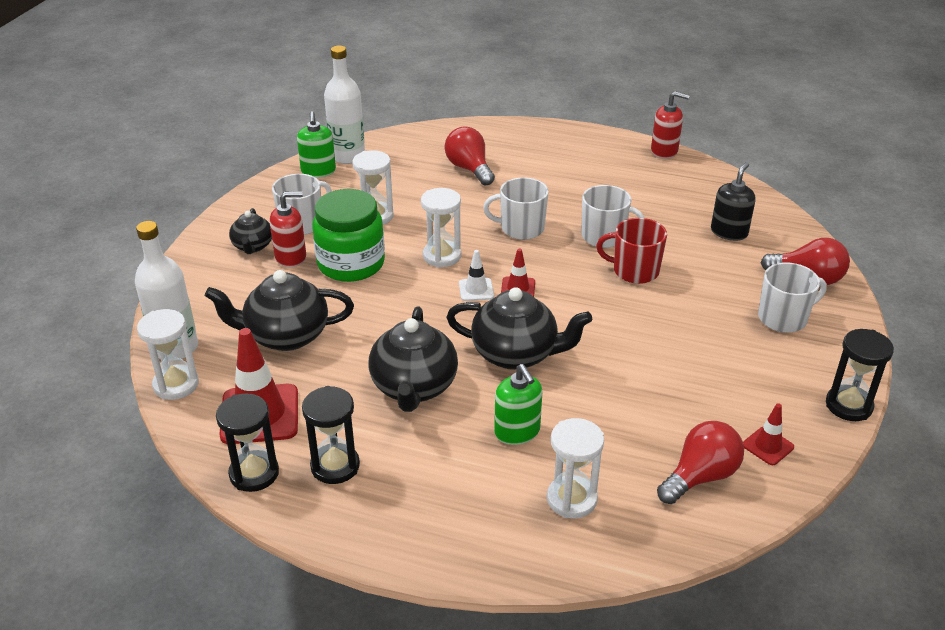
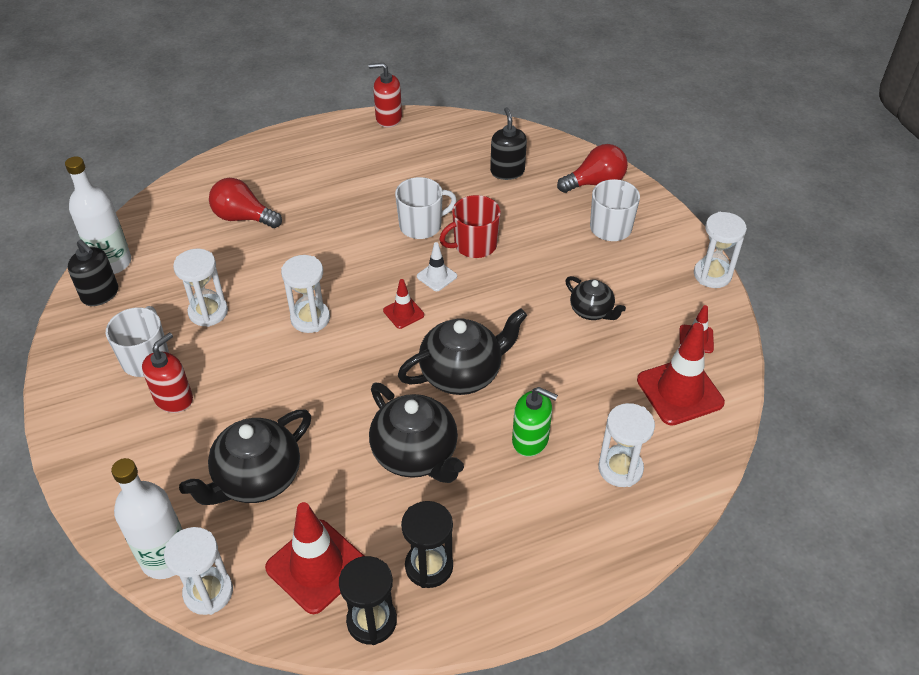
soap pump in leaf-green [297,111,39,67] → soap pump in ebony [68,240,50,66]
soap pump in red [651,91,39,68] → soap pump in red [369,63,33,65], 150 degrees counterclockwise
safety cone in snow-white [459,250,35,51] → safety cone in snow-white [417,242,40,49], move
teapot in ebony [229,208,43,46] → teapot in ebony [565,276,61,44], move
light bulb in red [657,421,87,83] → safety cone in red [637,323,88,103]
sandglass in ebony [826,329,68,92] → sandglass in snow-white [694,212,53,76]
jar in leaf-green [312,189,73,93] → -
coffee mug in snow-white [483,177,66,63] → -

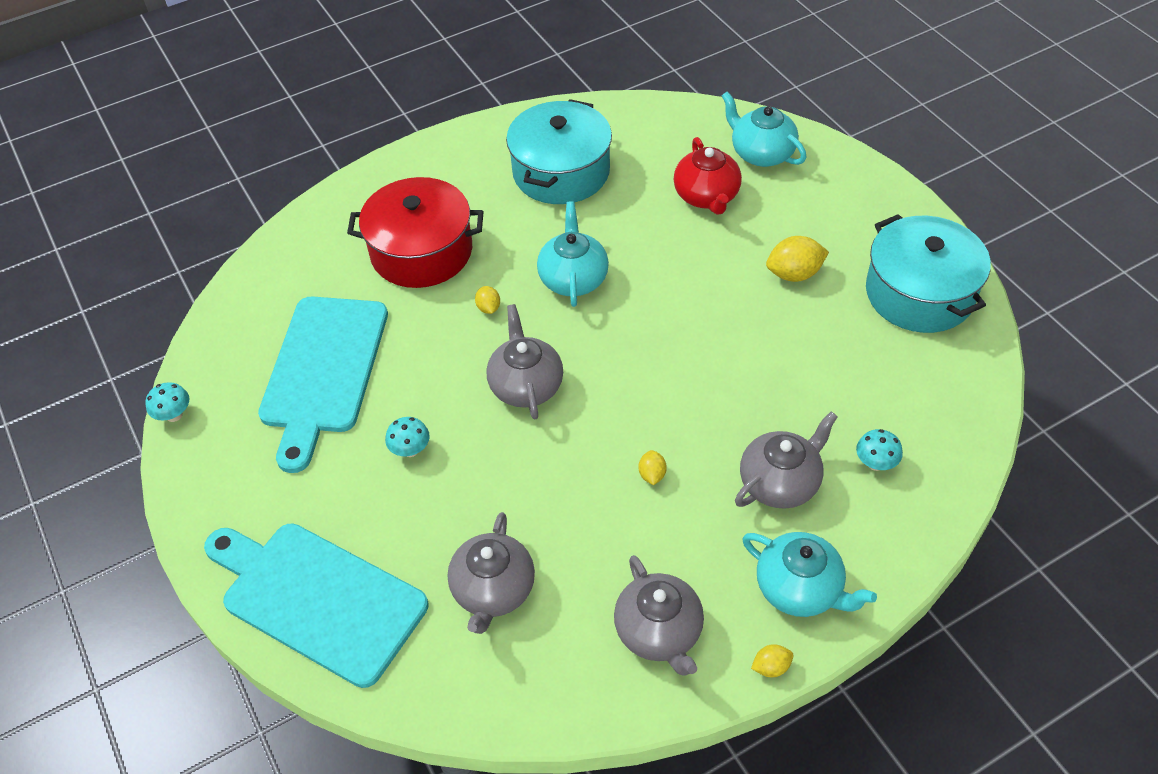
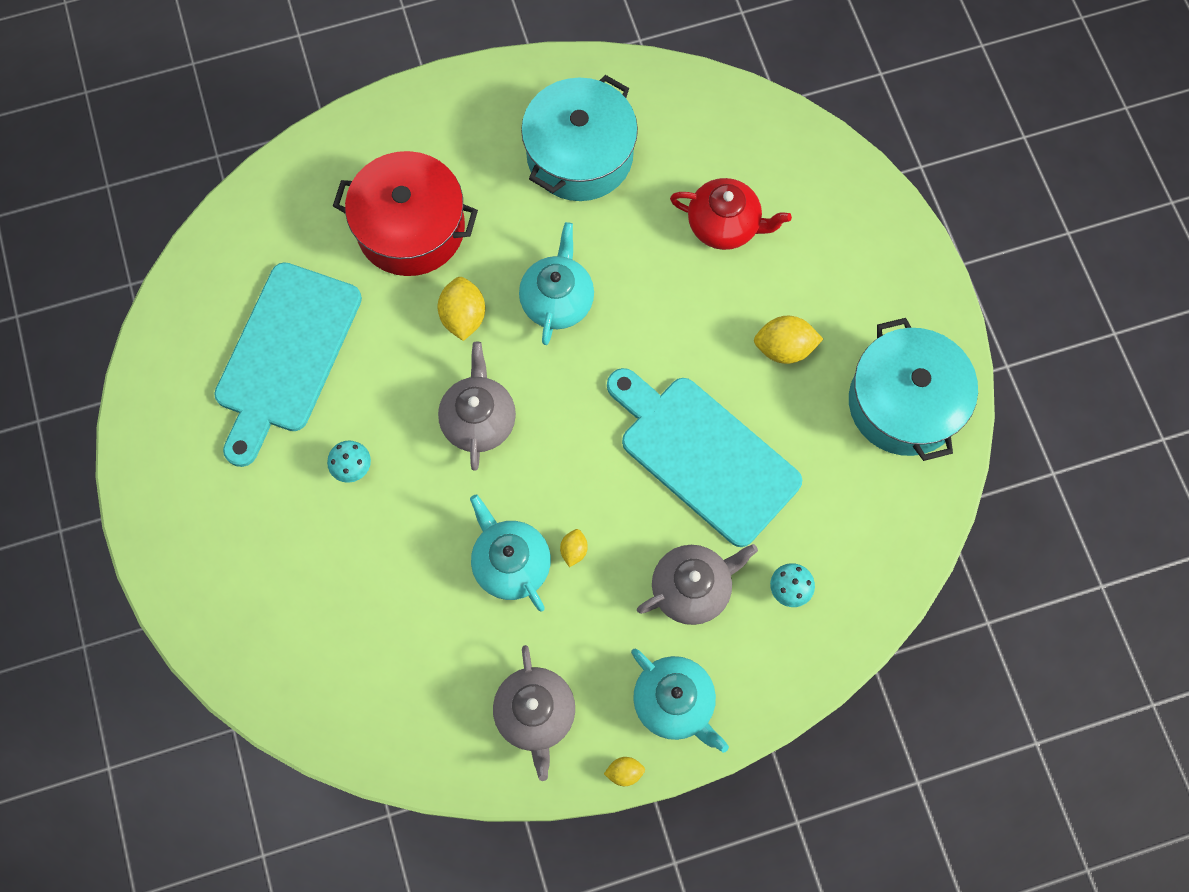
citrus fruit in bright yellow [475,286,25,28] → citrus fruit in bright yellow [437,277,48,64], x1.82
teapot in turquoise [721,92,85,75] → teapot in turquoise [470,494,81,117], move
chopping board in turquoise [204,523,224,165] → chopping board in turquoise [607,368,195,179], move
teapot in red [674,137,68,78] → teapot in red [670,178,122,72], 75 degrees counterclockwise
mushroom in turquoise [145,382,44,40] → -
teapot in grey [447,512,88,122] → -

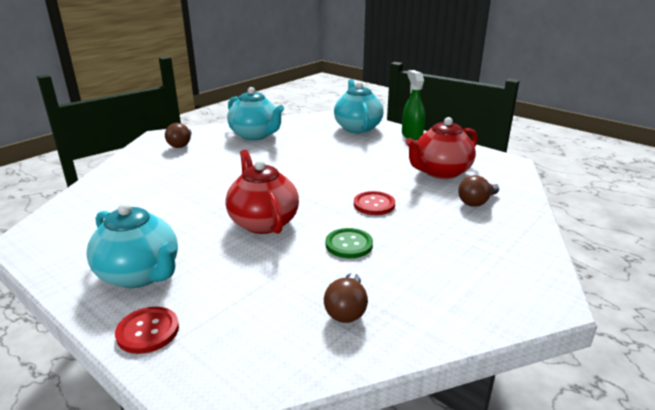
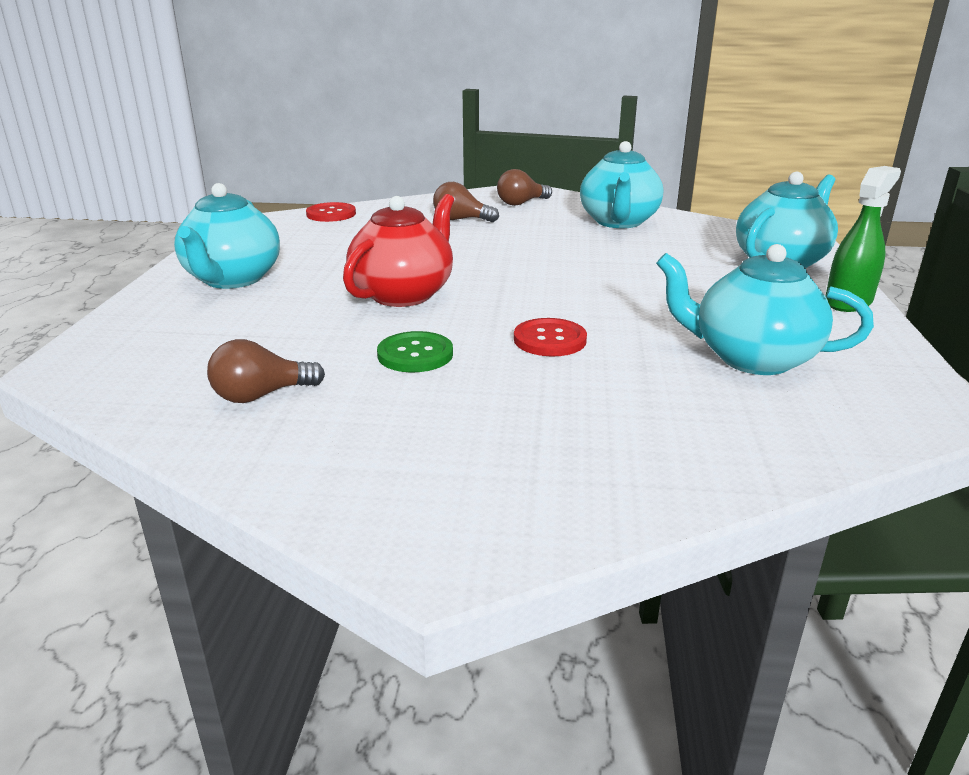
sewing button in red [115,307,64,47] → sewing button in red [306,202,50,20], move
light bulb in russet [458,175,41,32] → light bulb in russet [433,182,66,40], move
teapot in red [406,117,72,62] → teapot in turquoise [656,244,218,131]

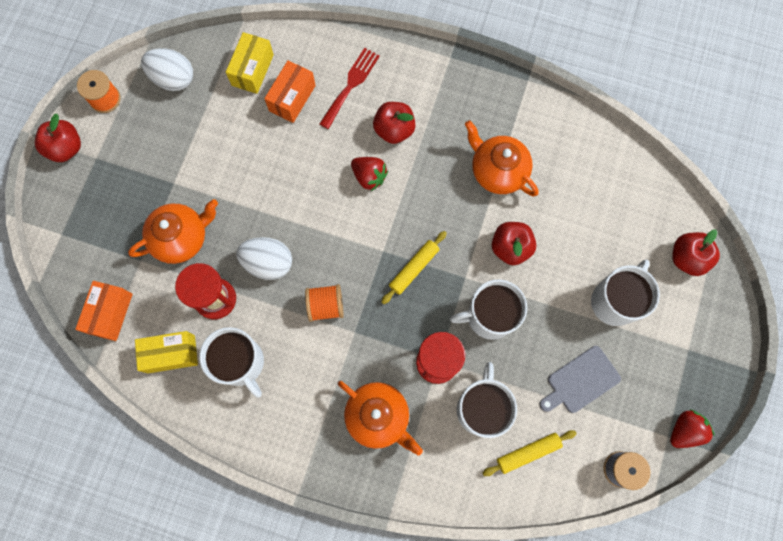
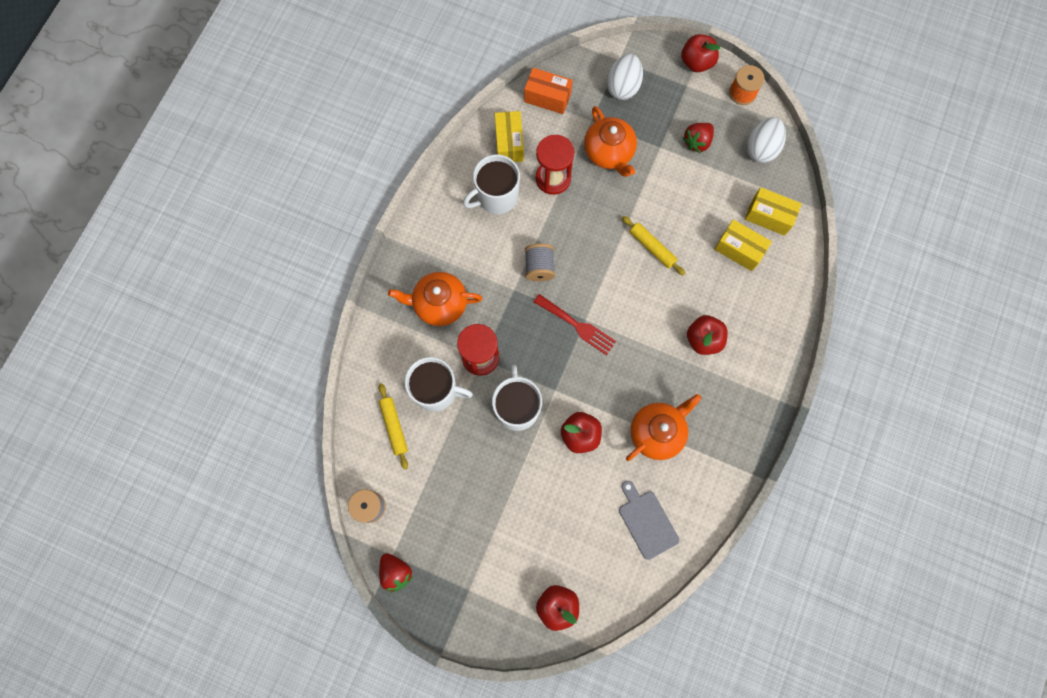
teapot in orange-coloured [338,381,85,75] → teapot in orange-coloured [388,272,94,54], 45 degrees clockwise
reel of thread in orange-coloured [305,284,39,38] → reel of thread in grey [525,244,30,37]
table fork in red [319,48,61,81] → table fork in red [534,294,82,61], move
egg in snow-white [236,237,56,43] → egg in snow-white [607,54,36,46], move
chopping board in grey [540,346,81,67] → chopping board in grey [619,481,60,79], move
dough roller in bright yellow [381,231,66,73] → dough roller in bright yellow [622,216,64,60], move
toy strawberry in red [351,157,37,34] → toy strawberry in red [683,123,31,30], move
package in orange-coloured [264,60,52,63] → package in bright yellow [714,219,58,52]
coffee mug in snow-white [591,260,69,66] → -

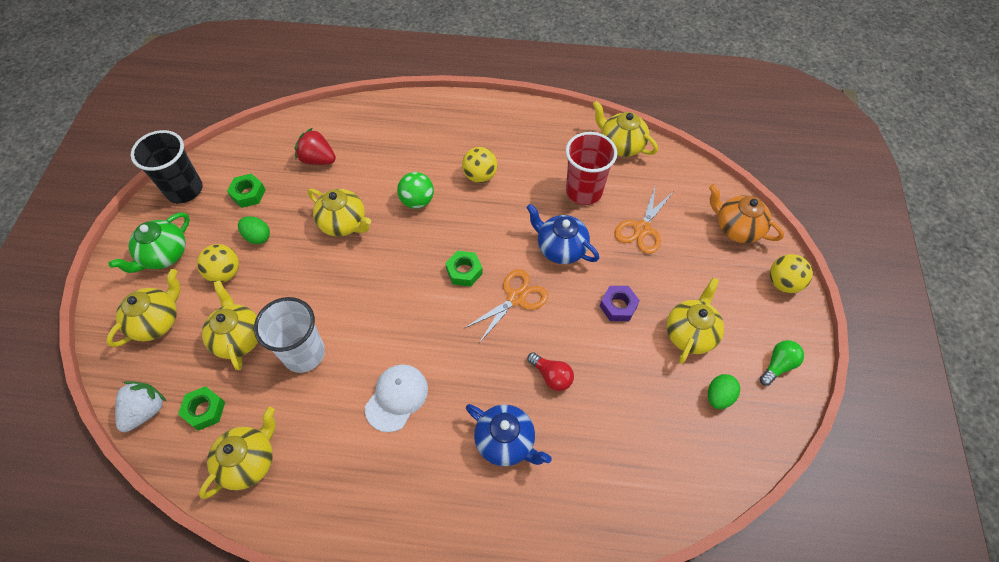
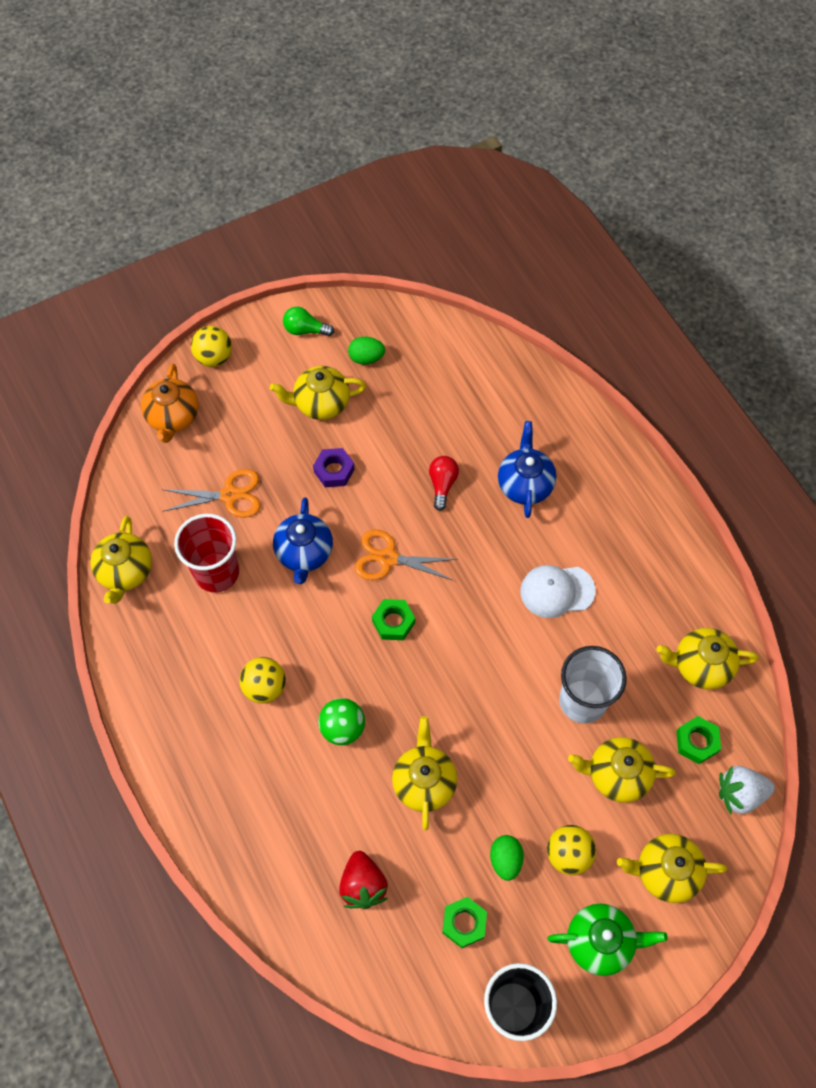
teapot in bright yellow [202,280,56,90] → teapot in bright yellow [568,737,108,66], 60 degrees clockwise

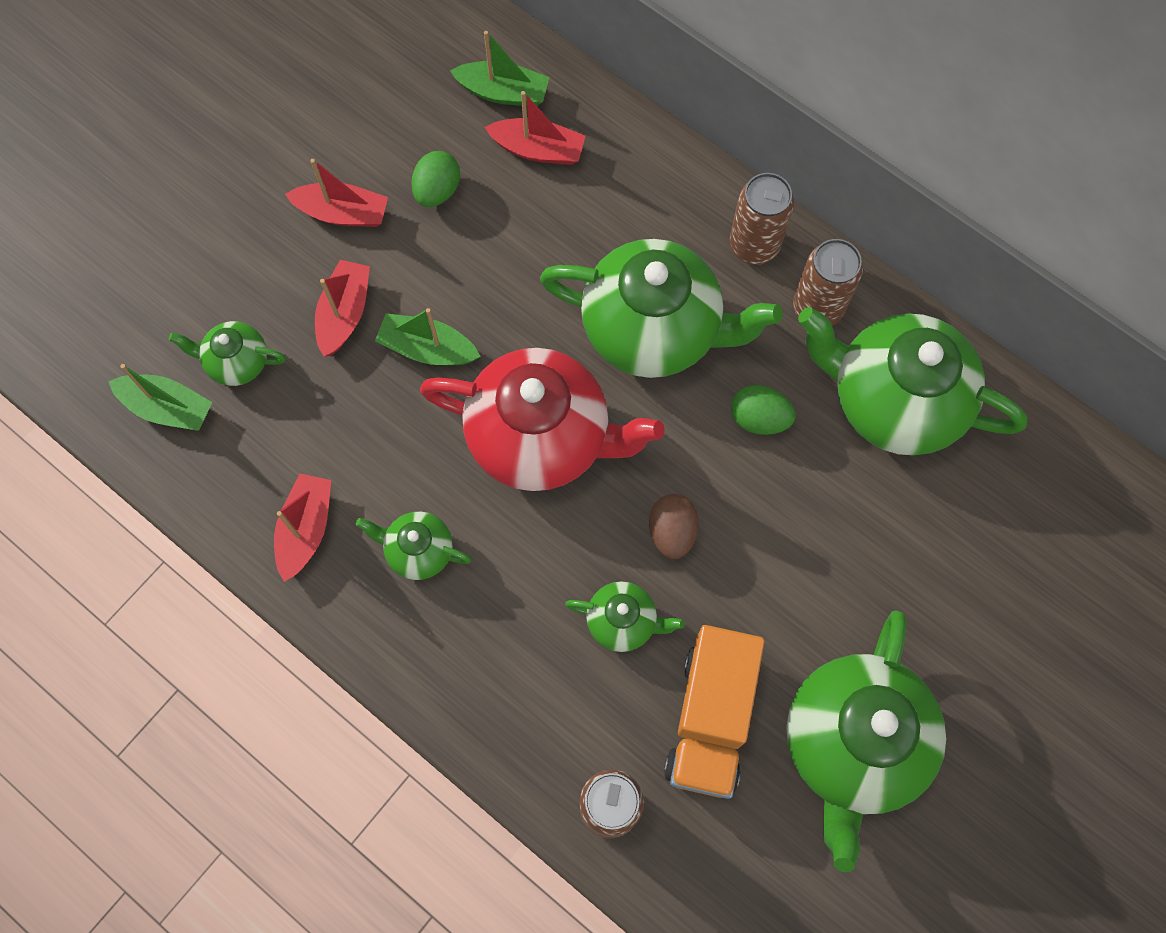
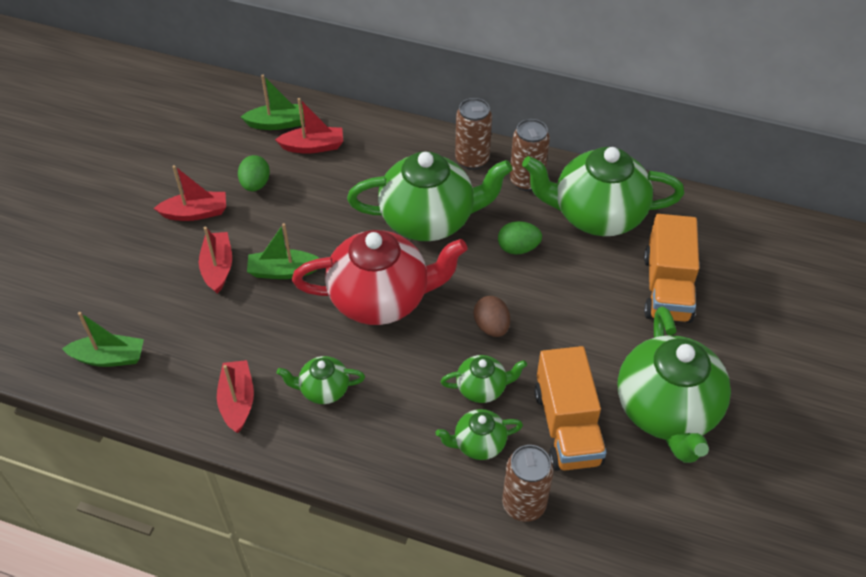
teapot in leaf-green [169,321,117,65] → teapot in leaf-green [436,409,87,51], move
- → lorry in orange-coloured [644,214,55,109]

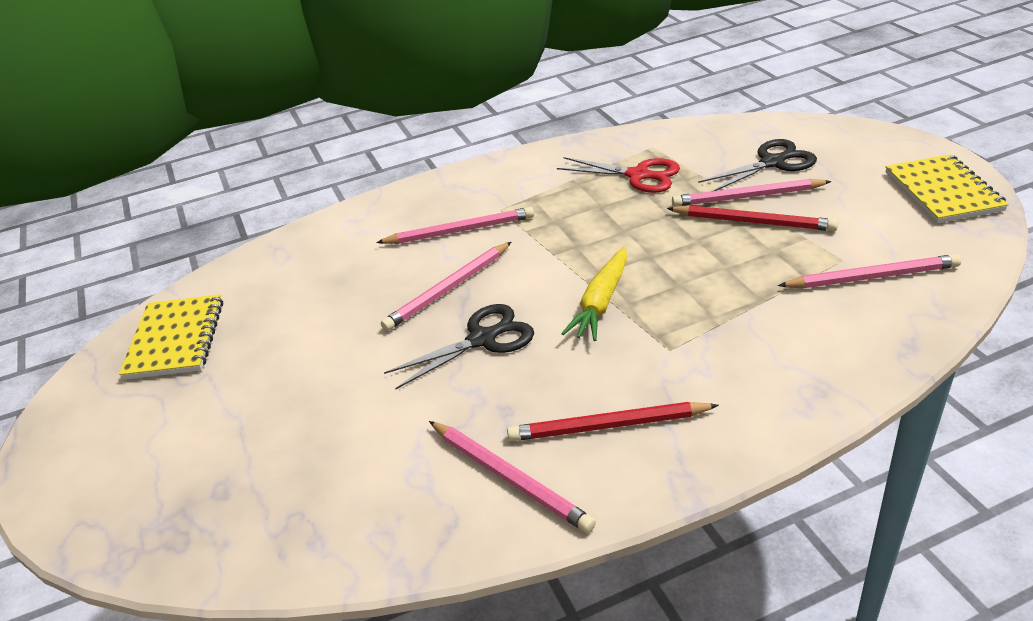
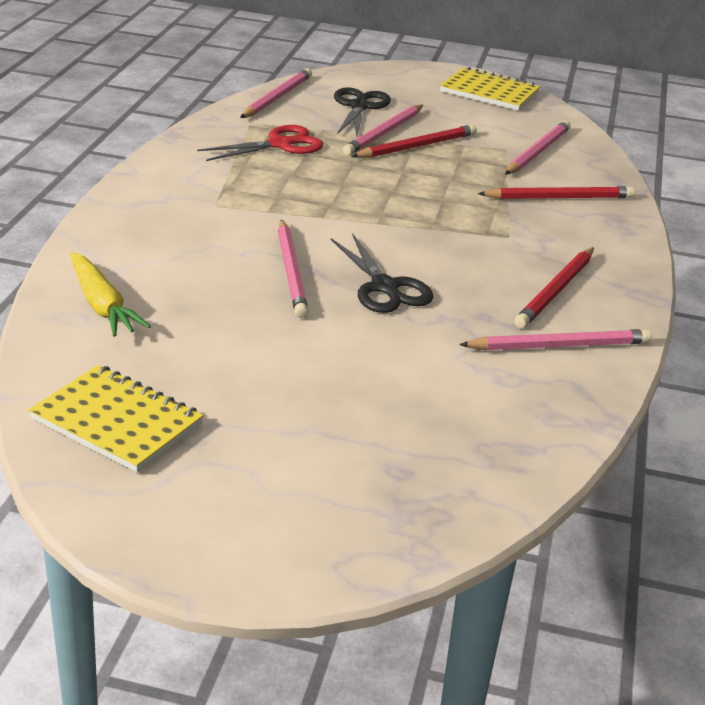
root vegetable in bright yellow [561,247,66,94] → root vegetable in bright yellow [70,252,81,85], move
lead pencil in rosy [376,207,158,37] → lead pencil in rosy [240,68,72,50], move
pair of scissors in ebony [384,304,150,85] → pair of scissors in ebony [331,233,102,80], 150 degrees clockwise
- → lead pencil in red [478,186,157,13]

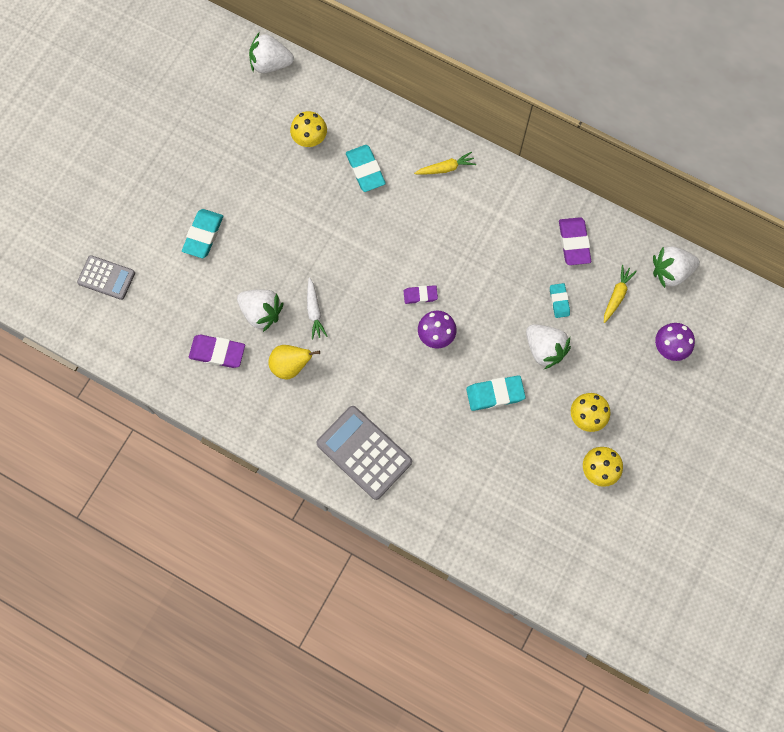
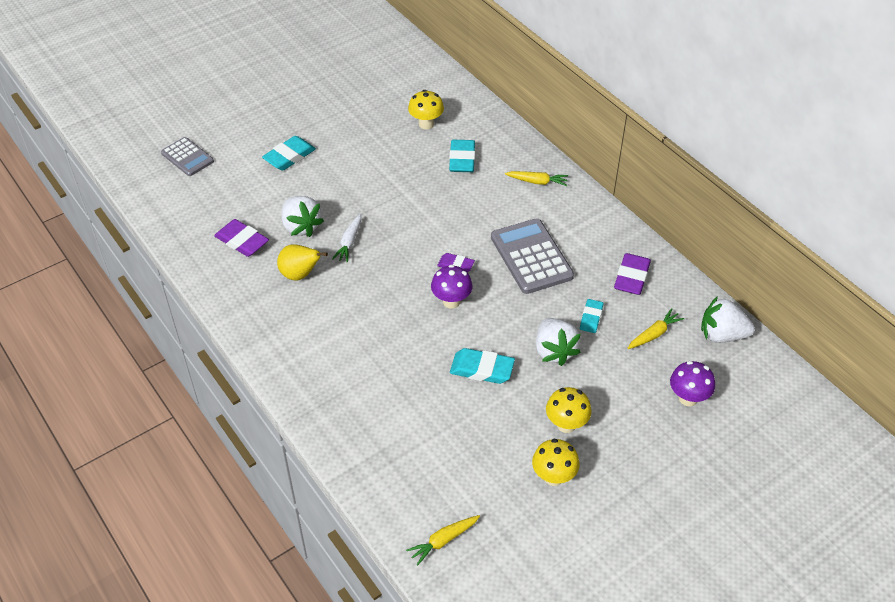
- → root vegetable in bright yellow [406,515,74,51]
adding machine in grey [316,406,96,94] → adding machine in grey [491,218,83,76], move
toy strawberry in snow-white [249,33,45,40] → -

